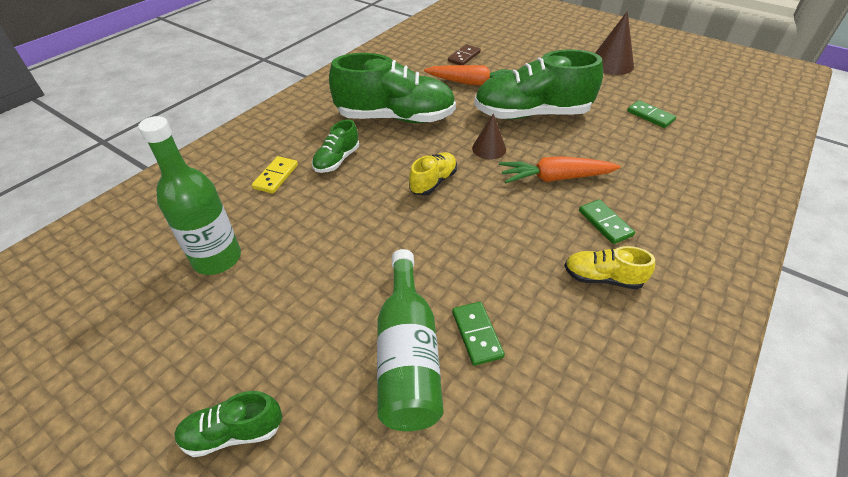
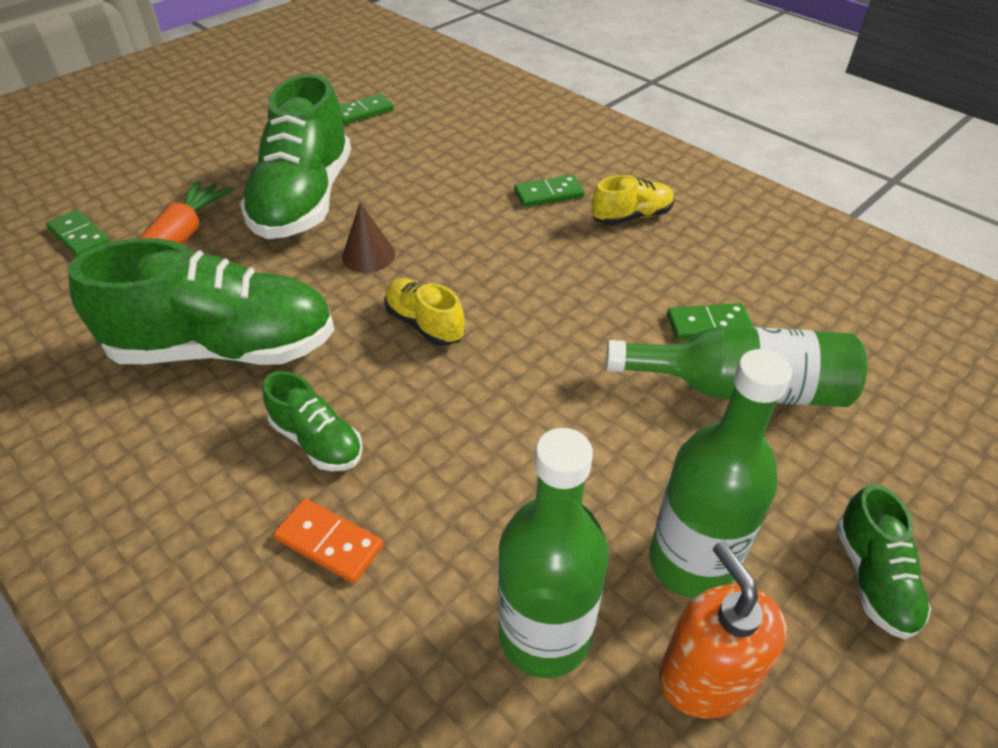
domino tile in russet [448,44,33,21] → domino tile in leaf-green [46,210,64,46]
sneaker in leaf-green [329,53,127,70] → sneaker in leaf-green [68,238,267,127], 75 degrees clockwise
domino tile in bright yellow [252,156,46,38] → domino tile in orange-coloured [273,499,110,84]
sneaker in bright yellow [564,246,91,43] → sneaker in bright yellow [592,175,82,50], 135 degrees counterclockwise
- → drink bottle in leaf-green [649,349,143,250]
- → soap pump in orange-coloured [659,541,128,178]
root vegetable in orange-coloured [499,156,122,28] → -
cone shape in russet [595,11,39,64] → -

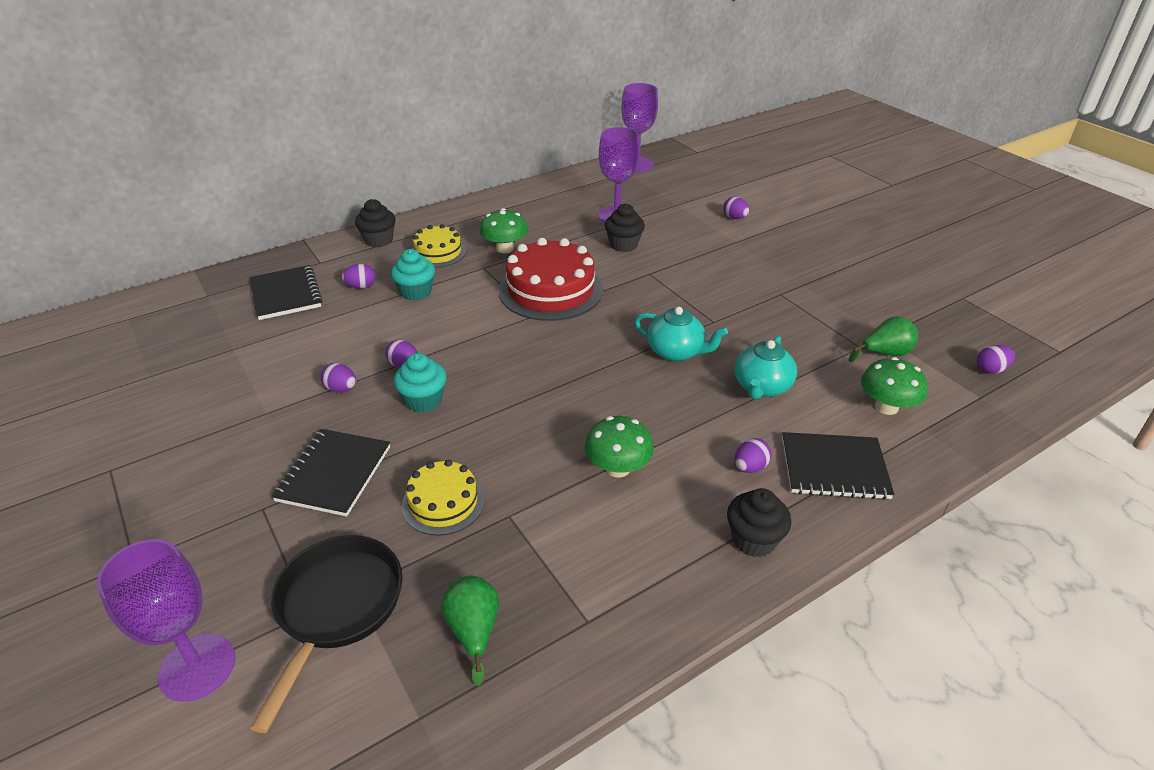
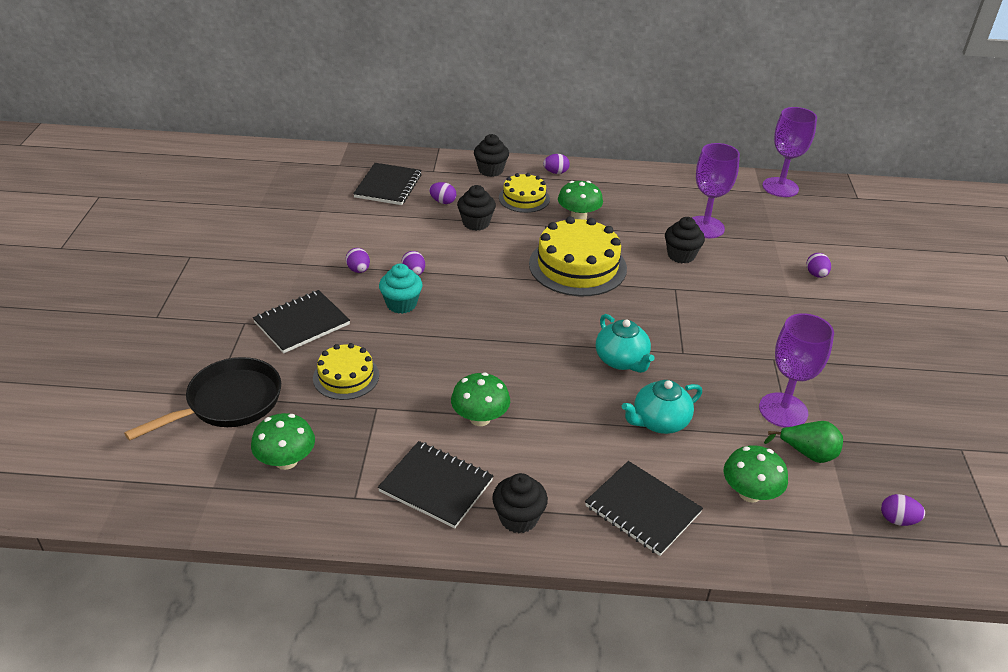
pear fruit in leaf-green [441,575,58,111] → mushroom in leaf-green [251,413,64,57]
- → notepad in ebony [378,441,116,87]
cupcake in turquoise [391,249,44,52] → cupcake in ebony [457,185,39,46]
cake in red [499,238,104,83] → cake in bright yellow [529,216,98,80]
egg in violet [735,438,36,35] → egg in violet [543,154,27,20], move
chalice in violet [97,539,138,163] → chalice in violet [759,313,75,115], move

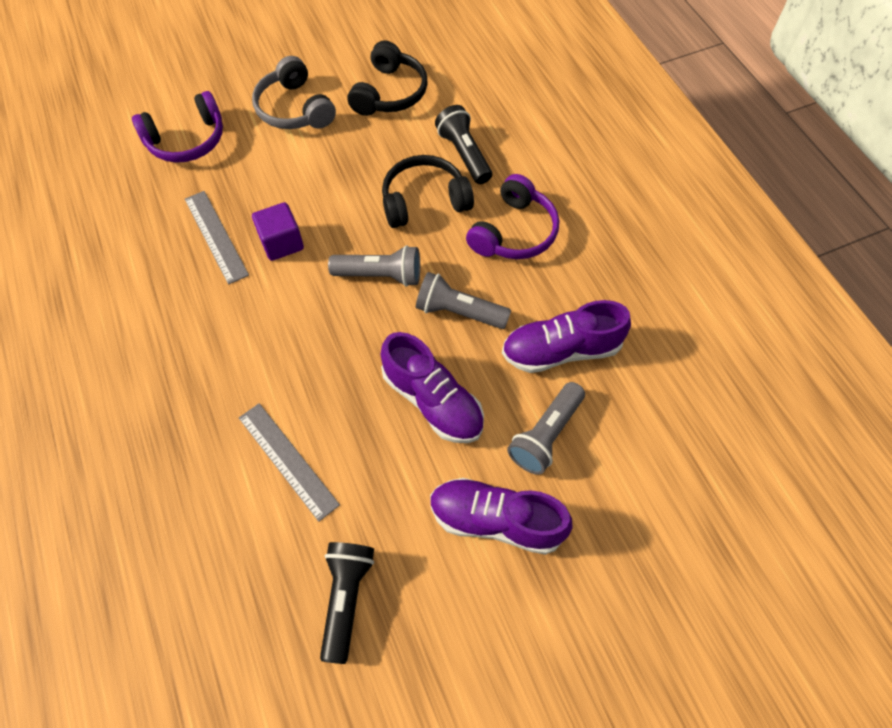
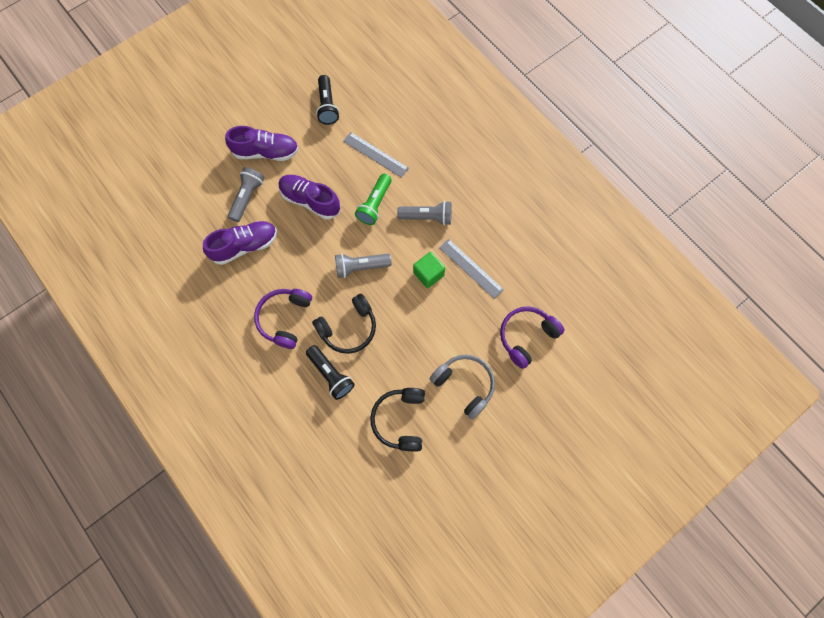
- → flashlight in leaf-green [355,174,37,51]
flashlight in grey [416,272,95,57] → flashlight in grey [397,201,55,25], move
solid cube in violet [252,202,52,59] → solid cube in leaf-green [413,252,32,36]

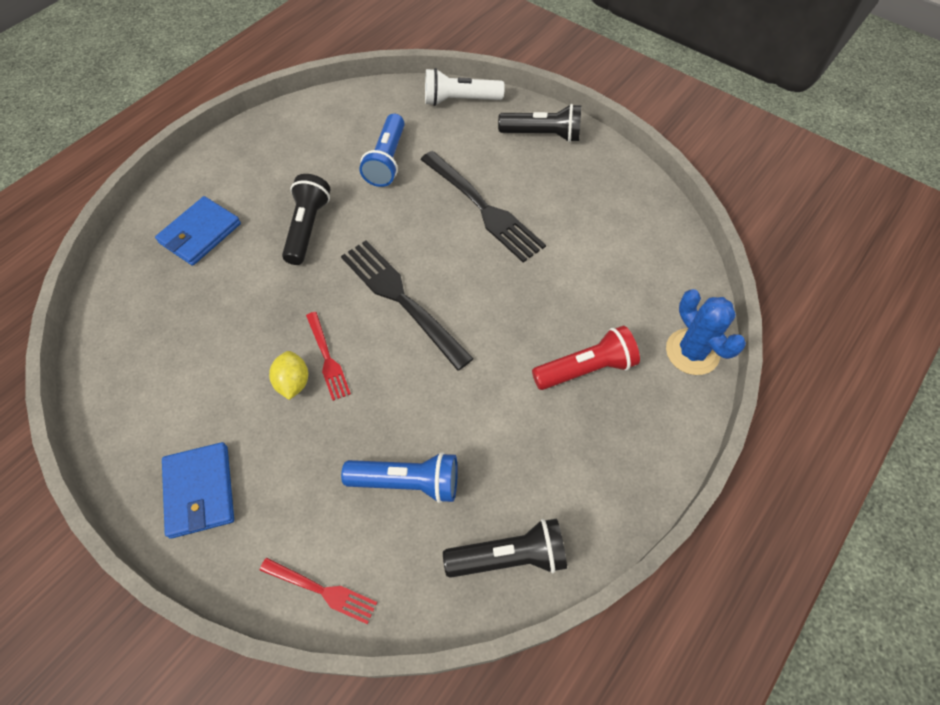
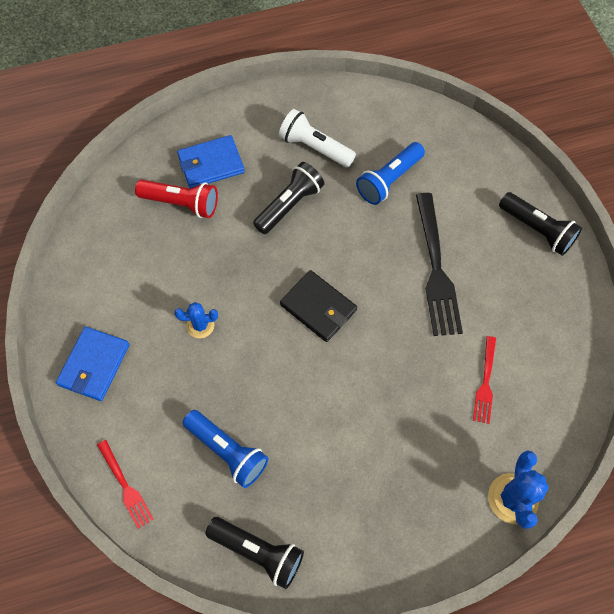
flashlight in red [532,326,108,64] → flashlight in red [135,180,83,38], move
citrus fruit in bright yellow [269,351,39,49] → cactus in blue [174,302,44,36]
flashlight in snow-white [425,68,80,38] → flashlight in snow-white [279,109,77,59], move
table fork in ebony [341,240,133,131] → card wallet in ebony [280,270,77,72]
table fork in red [306,312,45,89] → table fork in red [473,336,23,88], move

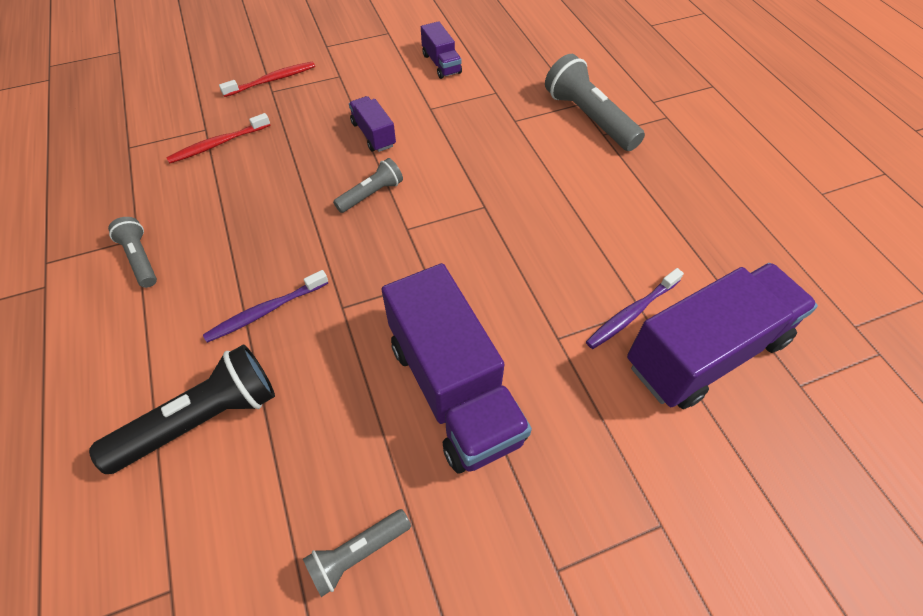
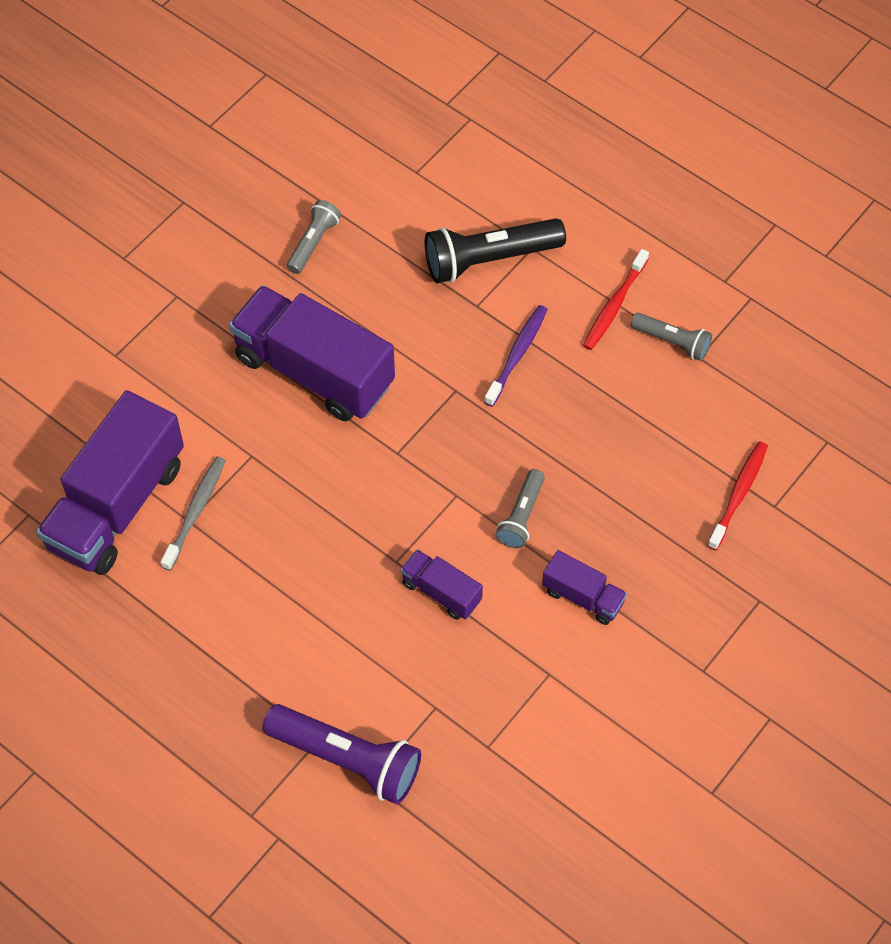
toothbrush in violet [586,268,98,81] → toothbrush in grey [161,457,65,114]
flashlight in grey [545,54,100,97] → flashlight in violet [262,704,159,101]
lorry in violet [421,21,41,58] → lorry in violet [401,549,82,71], move
flashlight in ebony [89,345,186,129] → flashlight in ebony [425,218,141,65], 45 degrees clockwise
toothbrush in red [219,61,96,36] → toothbrush in red [583,249,66,101], move

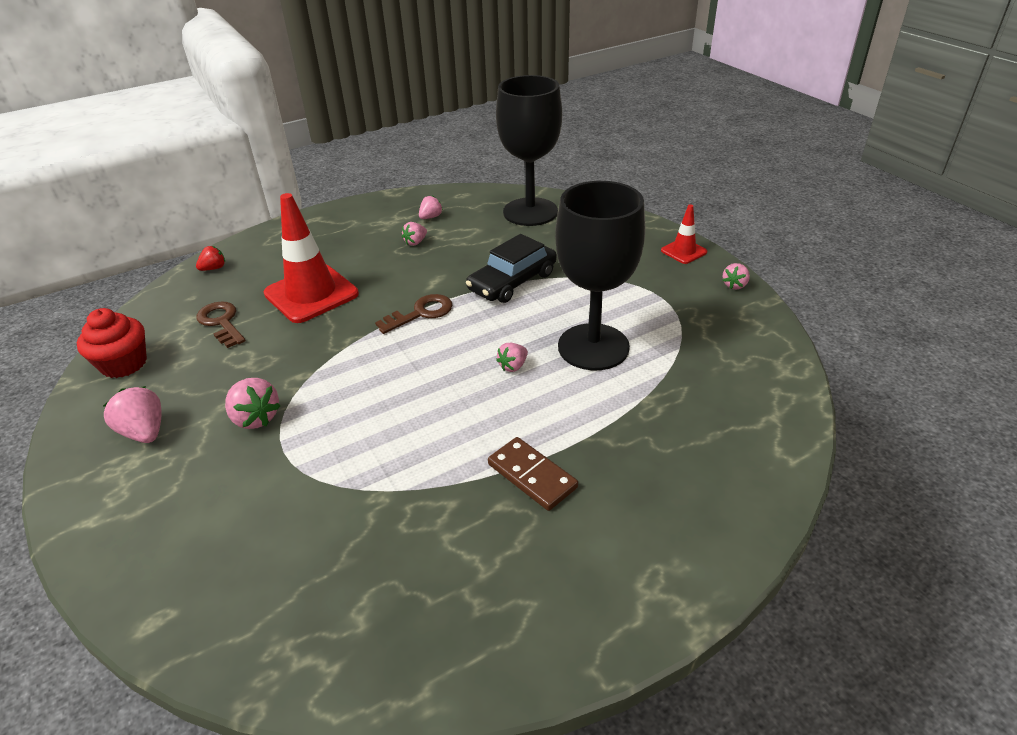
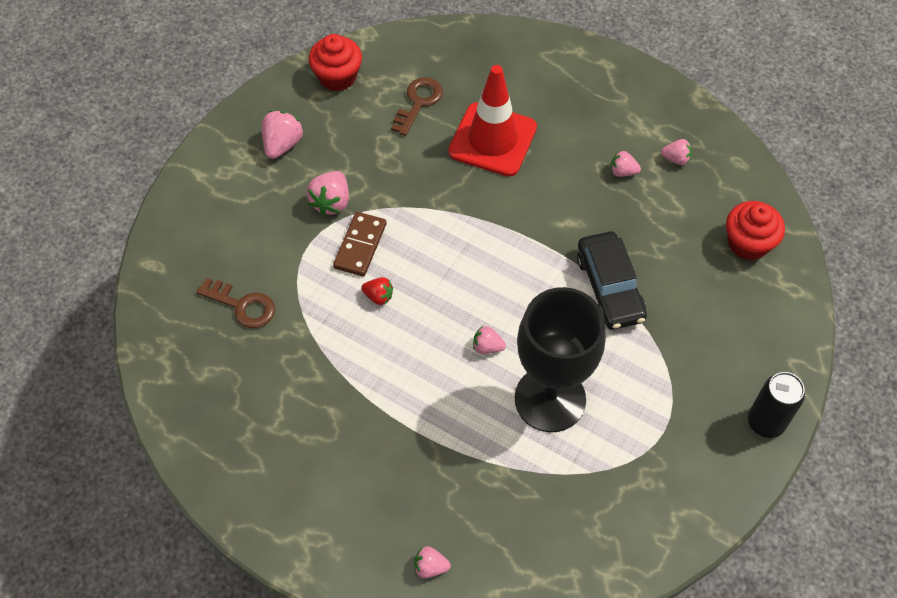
key in russet [375,294,78,40] → key in russet [196,278,79,50], move
domino tile in russet [488,437,90,74] → domino tile in russet [333,212,54,65], move
toy strawberry in red [196,246,29,25] → toy strawberry in red [361,277,32,28], move
toy strawberry in rosy [722,263,28,27] → toy strawberry in rosy [414,546,37,32], move
car in ebony [466,234,91,69] → car in ebony [577,232,70,98], 120 degrees counterclockwise
chalice in ebony [496,75,66,151] → cupcake in red [726,201,59,59]
safety cone in red [661,204,46,60] → can in ebony [748,372,57,66]

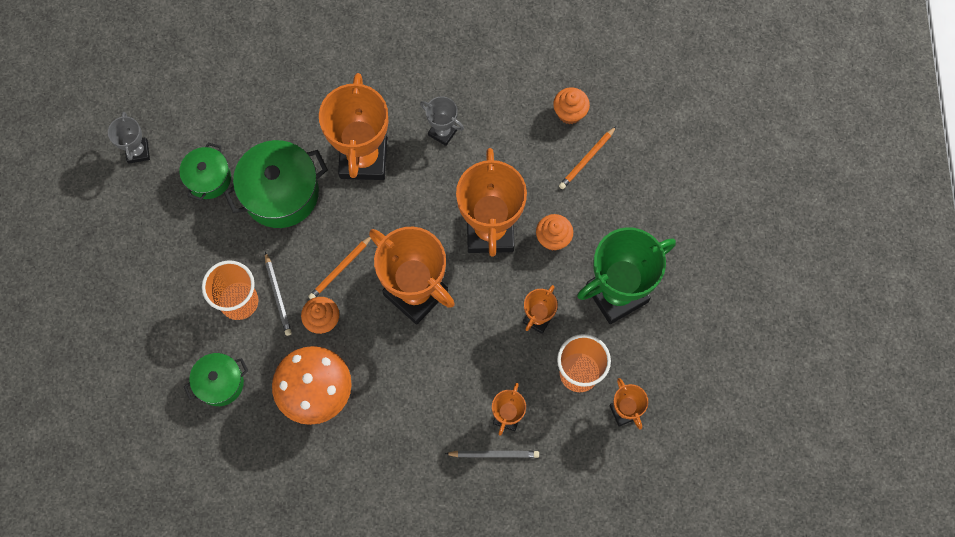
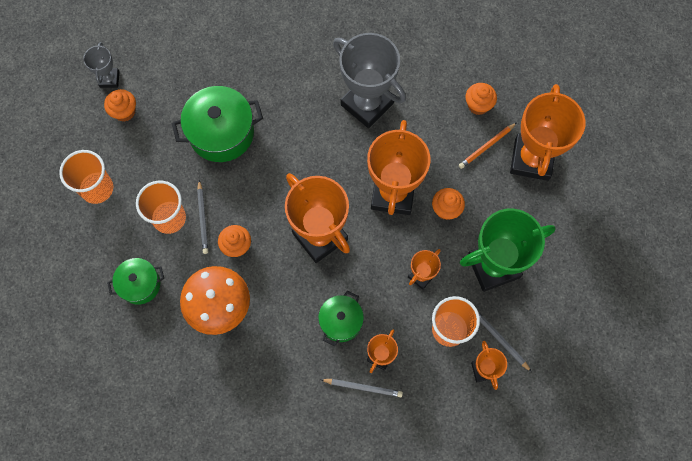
- → beaker in orange-coloured [59,150,54,54]
- → cupcake in orange-coloured [104,89,32,33]
cooking pot in leaf-green [179,143,52,58] → cooking pot in leaf-green [318,291,46,55], move
prize cup in grey [420,96,44,50] → prize cup in grey [333,33,73,95], x2.05
- → lead pencil in grey [478,312,54,60]
prize cup in orange-coloured [319,73,69,107] → prize cup in orange-coloured [510,84,75,97], move
lead pencil in orange-coloured [308,236,63,63] → -

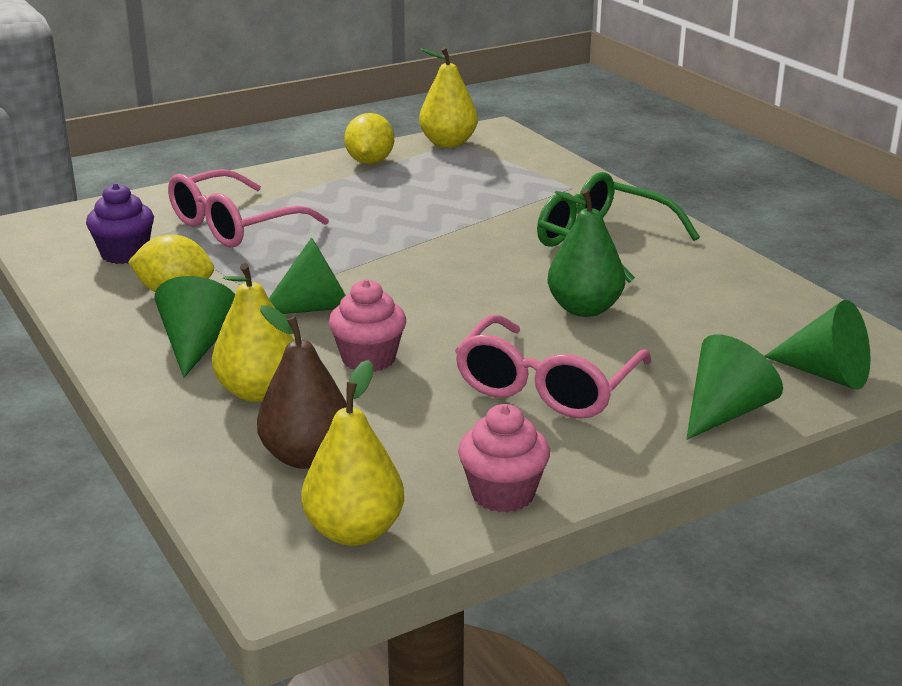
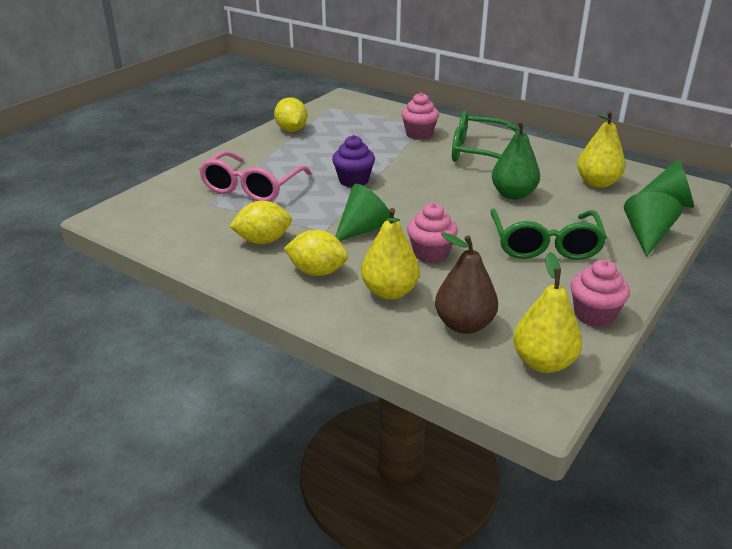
cone shape in leaf-green [155,276,80,102] → citrus fruit in bright yellow [284,230,64,46]
cupcake in violet [86,183,68,81] → cupcake in violet [332,135,43,52], move
- → cupcake in rosy [401,93,38,47]
spectacles in rosy [455,315,197,104] → spectacles in leaf-green [491,209,116,51]
pear fruit in bright yellow [419,47,59,101] → pear fruit in bright yellow [577,111,49,77], move

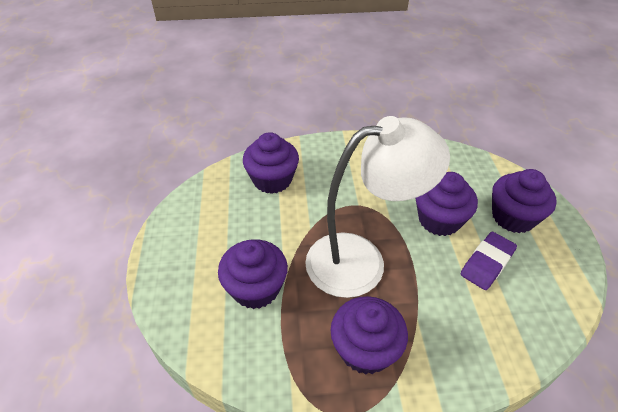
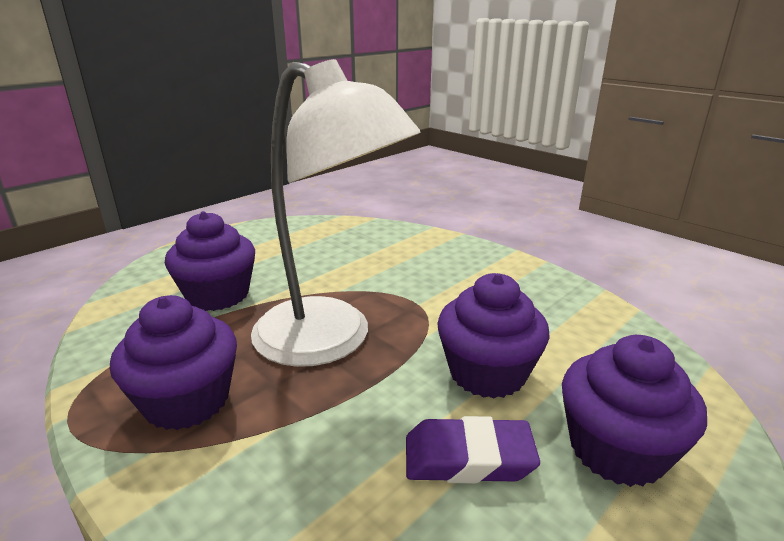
cupcake in violet [243,132,56,62] → -

